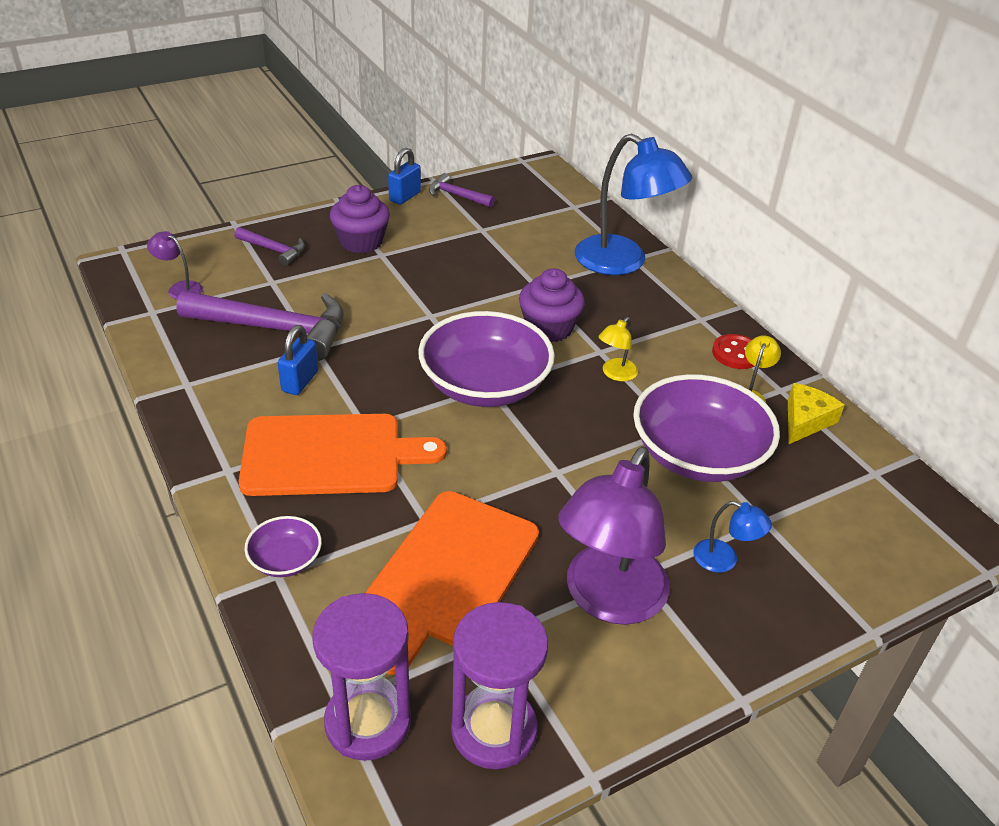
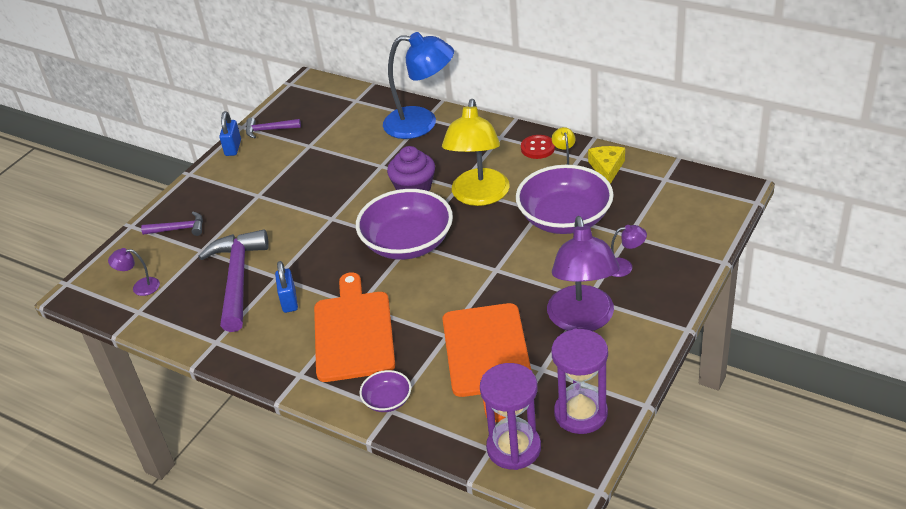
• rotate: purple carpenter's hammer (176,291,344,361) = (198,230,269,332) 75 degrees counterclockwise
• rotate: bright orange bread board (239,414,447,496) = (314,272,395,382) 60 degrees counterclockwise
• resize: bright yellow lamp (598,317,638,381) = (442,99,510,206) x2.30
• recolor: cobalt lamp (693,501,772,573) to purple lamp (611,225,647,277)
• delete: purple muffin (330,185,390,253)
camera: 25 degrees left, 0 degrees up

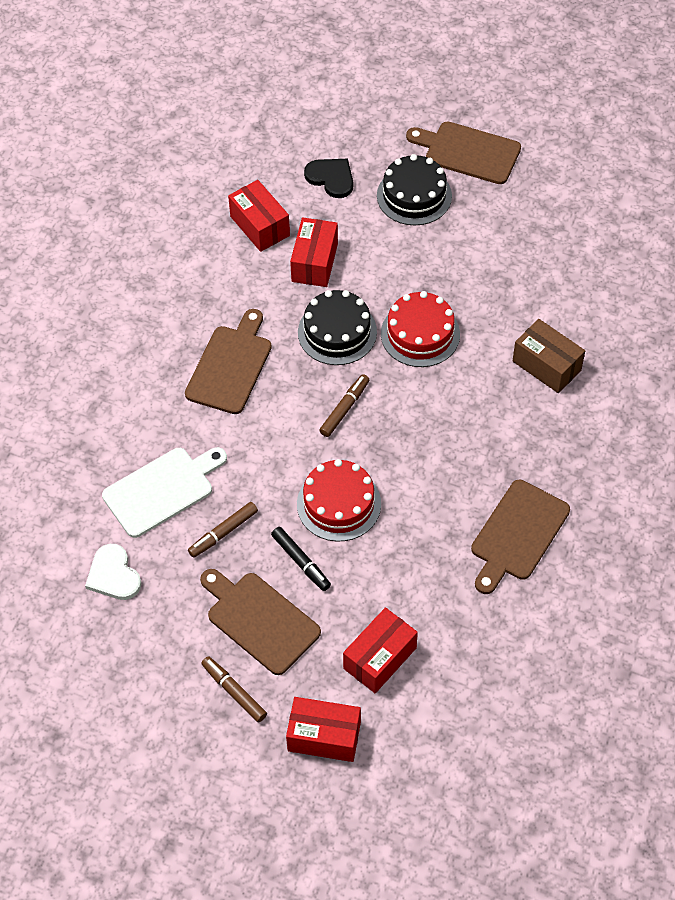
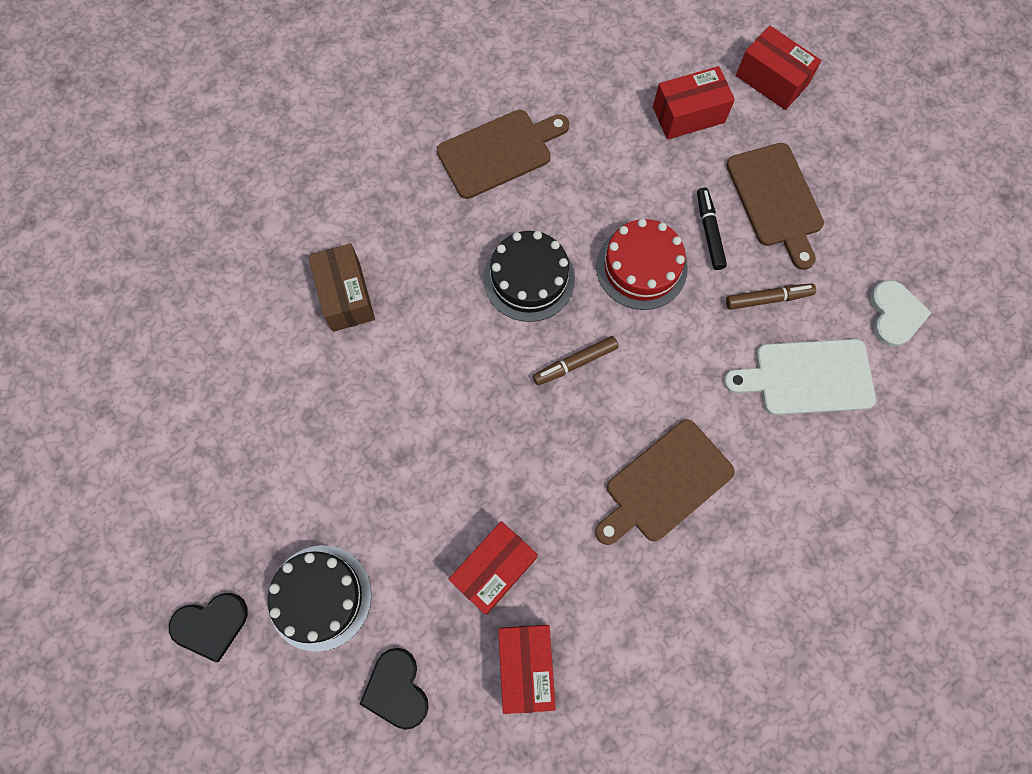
• replace: russet bread board (406,121,521,184) to black heart shape (169,593,248,662)
• move: black cake (298,290,377,365) to (483,231,575,322)
• delete: russet marker (201,656,267,722)
• delete: crimson cake (381,291,460,367)
camera: 150 degrees left, 15 degrees up

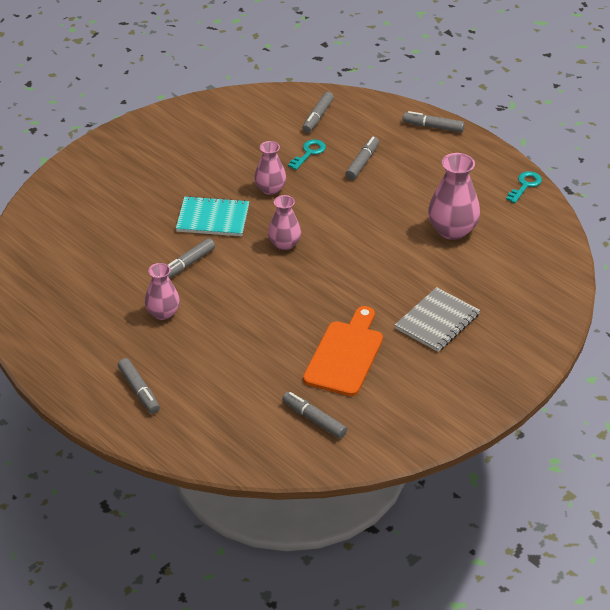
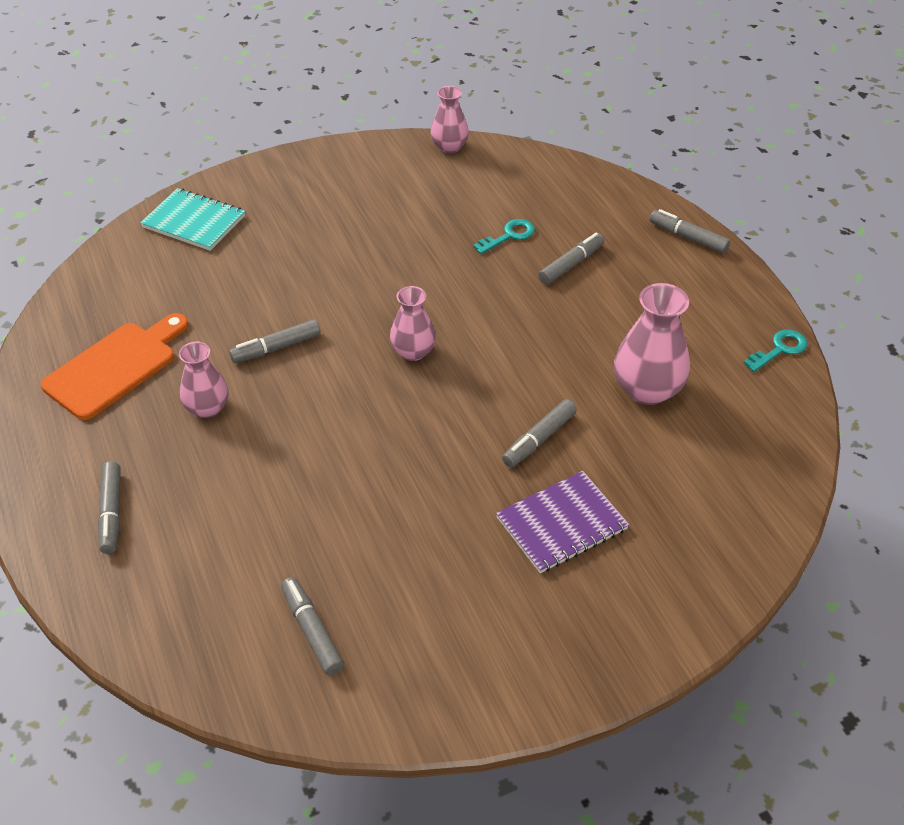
• move: bright orange bread board (303,306,383,396) to (41,313,188,420)
• move: teal exercise book (176,196,249,236) to (140,188,245,251)
• move: pink flower vase (254,141,286,195) to (430,86,469,153)
• recolor: grey exercise book (395,287,480,352) to purple exercise book (496,471,629,573)
• move: grey marker (302,92,334,133) to (502,399,577,467)
camera: 20 degrees right, 5 degrees up

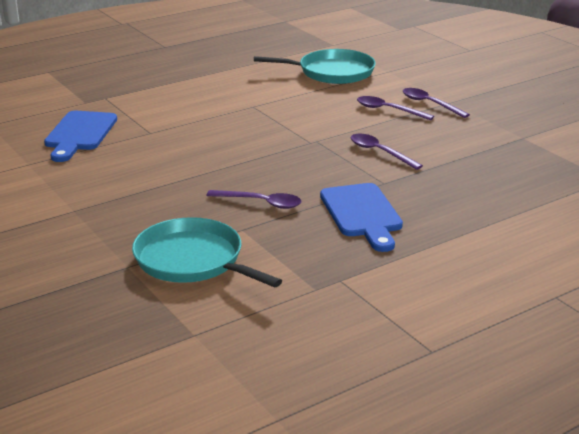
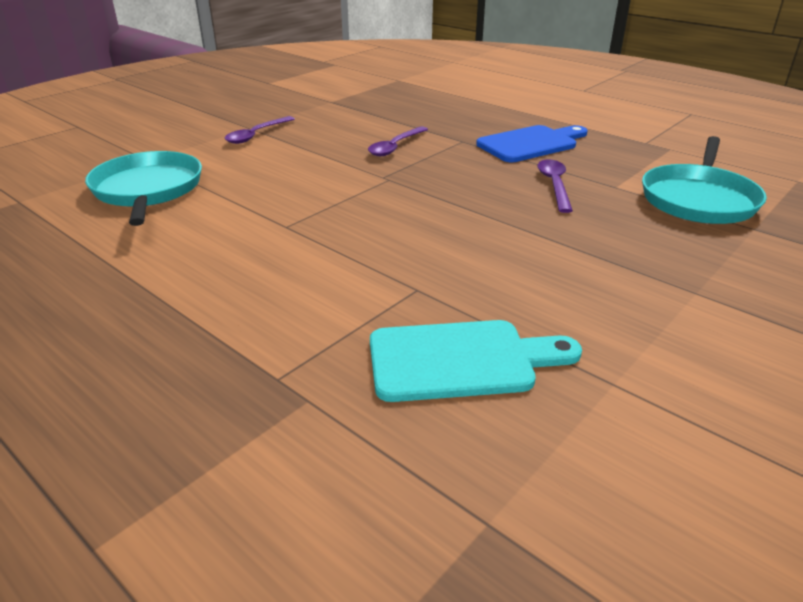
• recolor: cobalt bread board (44,111,117,162) to teal bread board (370,320,582,402)
• delete: purple spoon (357,96,434,120)
camera: 105 degrees left, 5 degrees up

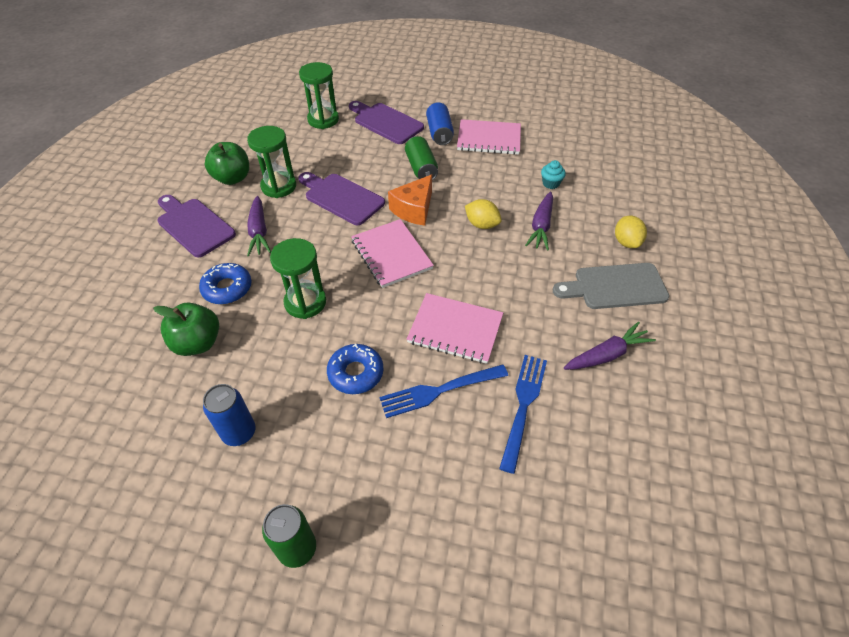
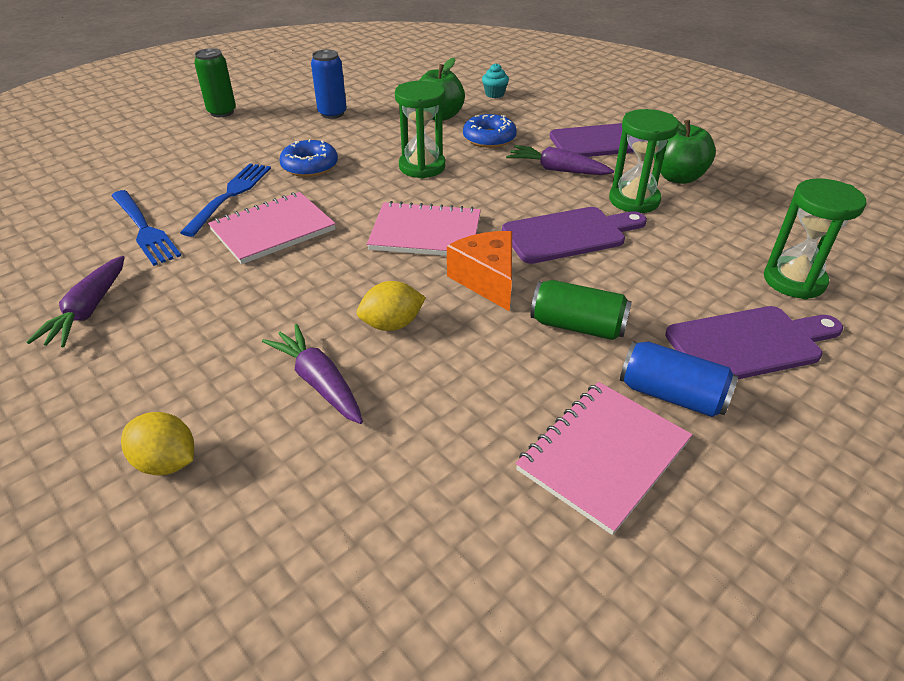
• move: teal muffin (541,160,566,189) to (482,63,509,98)
• delete: grey bread board (553,263,669,309)
camera: 125 degrees right, 10 degrees down

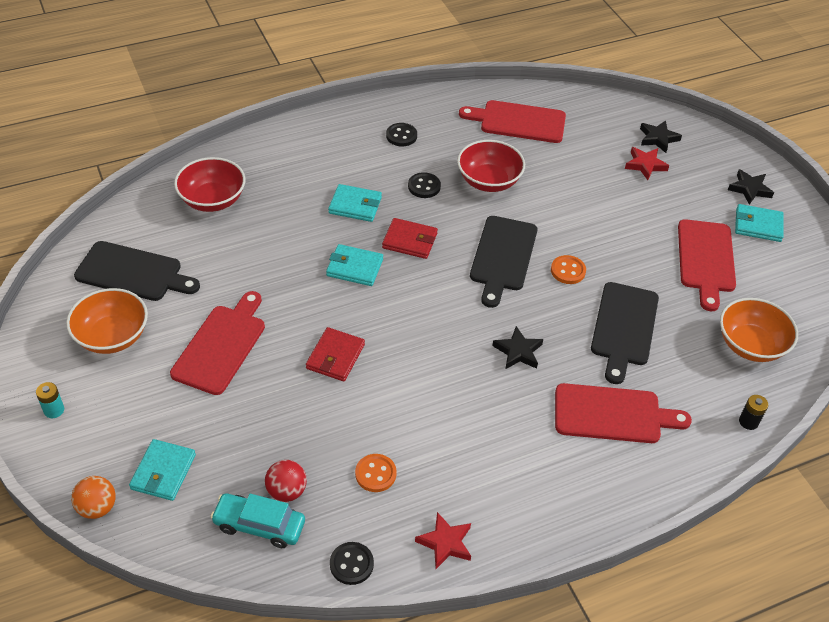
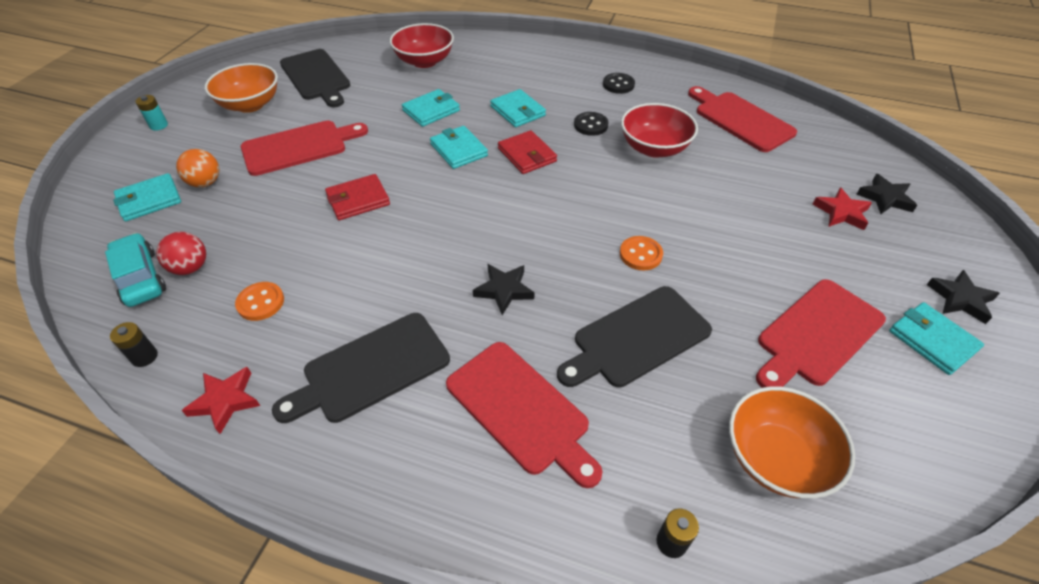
• replace: black sewing button (330,542,374,585) to black power cell (110,322,158,367)
• move: bright orange sphere (71,476,116,519) to (176,149,219,188)
• move: black bread board (470,216,537,308) to (272,313,450,423)
• insert: teal wallet (402,89,460,127)
camera: 45 degrees right, 0 degrees up

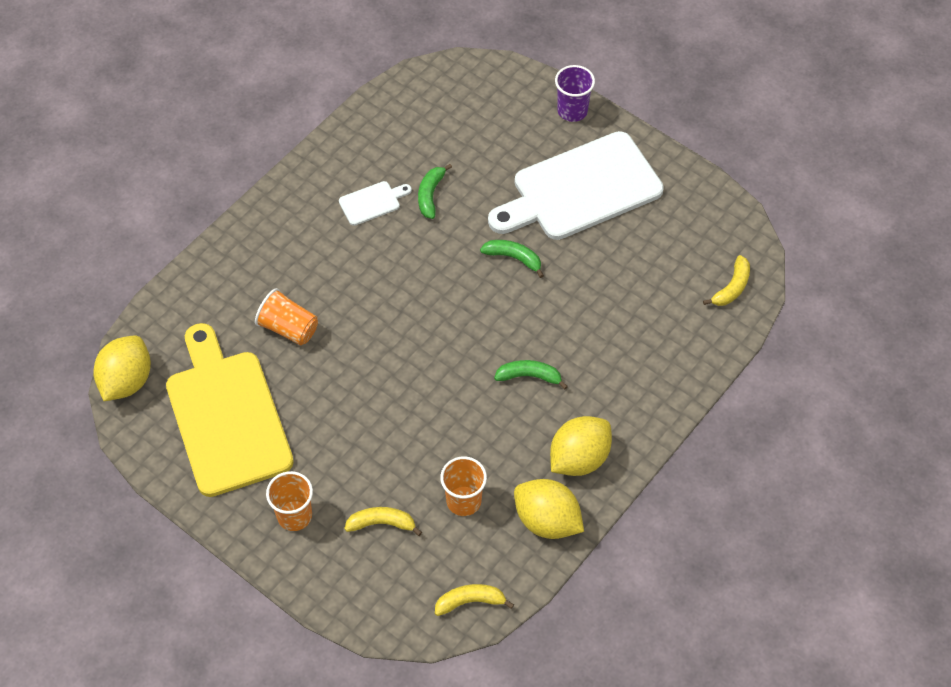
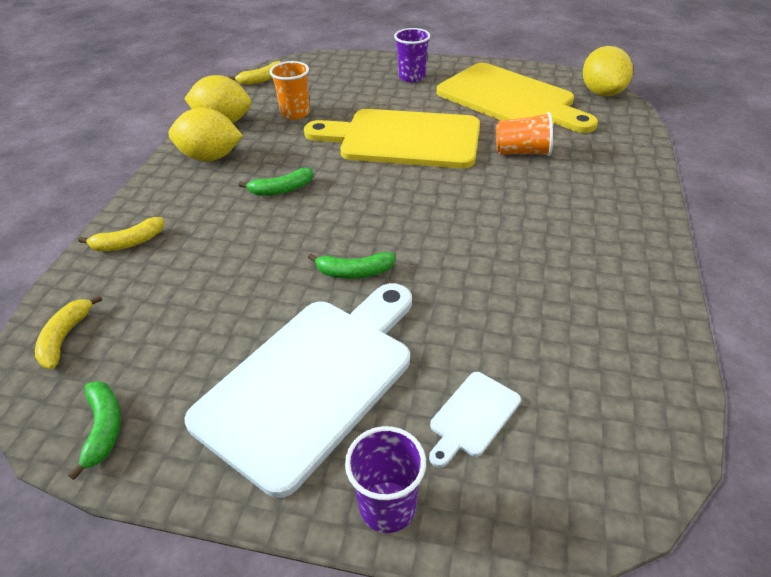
• move: emerald banana (418,164,452,219) to (68,381,121,480)
• move: bright yellow banana (344,507,422,536) to (78,217,164,251)
• rotate: bright yellow toy lemon (550,416,612,476) = (169,108,243,162) 75 degrees clockwise
• insert: bright yellow bread board (304,109,480,168)
• recolor: bright orange cup (266,471,313,531) to purple cup (394,28,430,82)
• move: white bread board (339,181,412,226) to (429,372,521,468)
camera: 155 degrees right, 15 degrees down

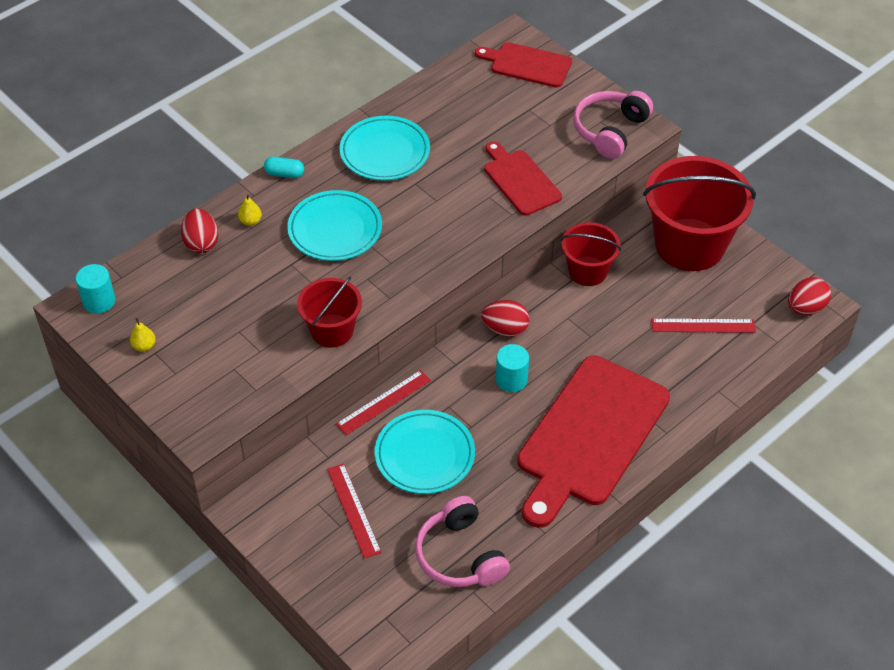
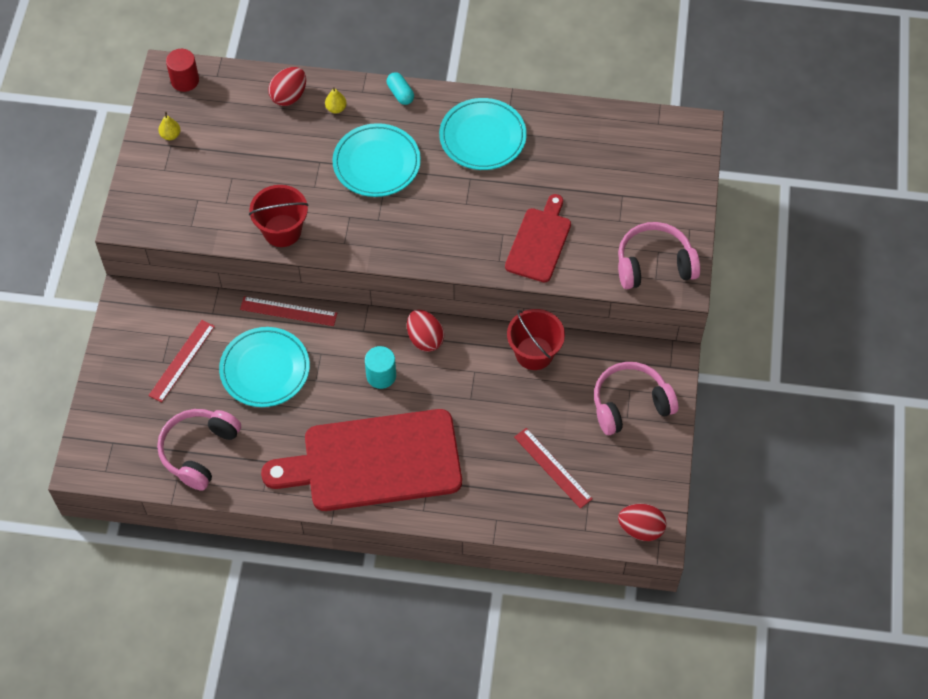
• recolor: teal cylinder shape (76,264,115,314) to crimson cylinder shape (166,49,199,92)
• replace: crimson bucket (643,156,756,271) to pink over-ear headphones (594,362,678,435)
• delete: crimson bread board (475,42,572,88)
camera: 50 degrees right, 10 degrees up

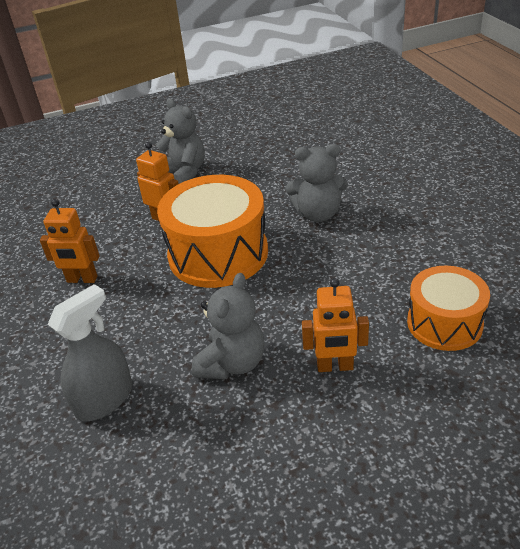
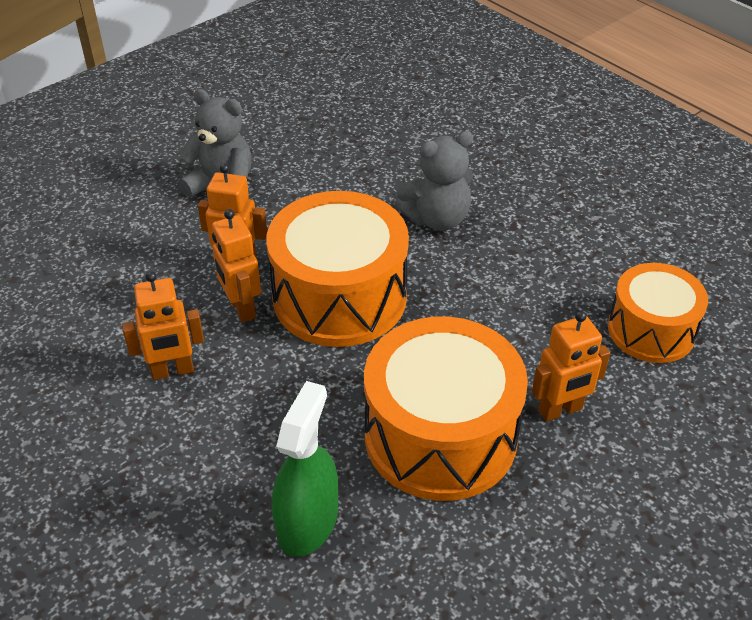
• insert: bright orange robot figure (212,209,261,322)
• recolor: grey spray bottle (48,284,132,422) to emerald spray bottle (272,381,338,557)
• replace: grey teddy (192,273,264,379) to bright orange drum (364,317,528,501)
camera: 25 degrees left, 5 degrees up

